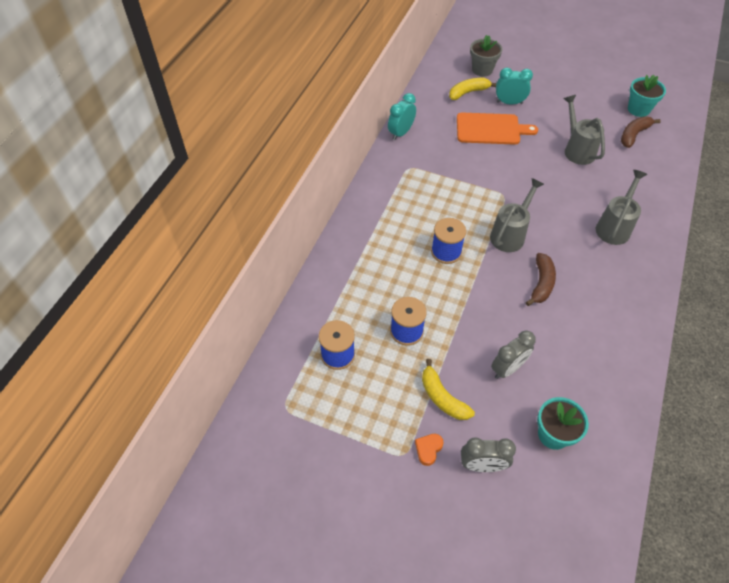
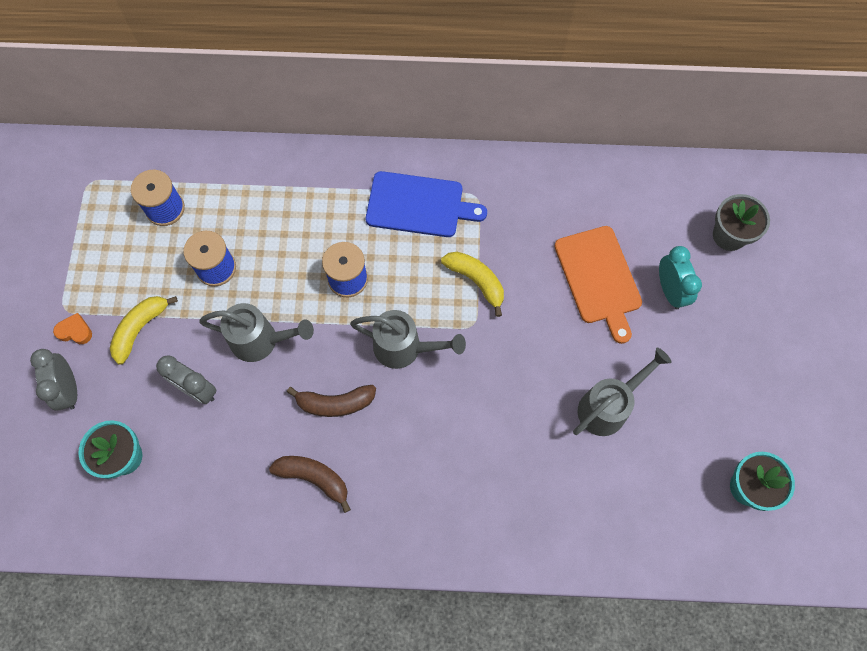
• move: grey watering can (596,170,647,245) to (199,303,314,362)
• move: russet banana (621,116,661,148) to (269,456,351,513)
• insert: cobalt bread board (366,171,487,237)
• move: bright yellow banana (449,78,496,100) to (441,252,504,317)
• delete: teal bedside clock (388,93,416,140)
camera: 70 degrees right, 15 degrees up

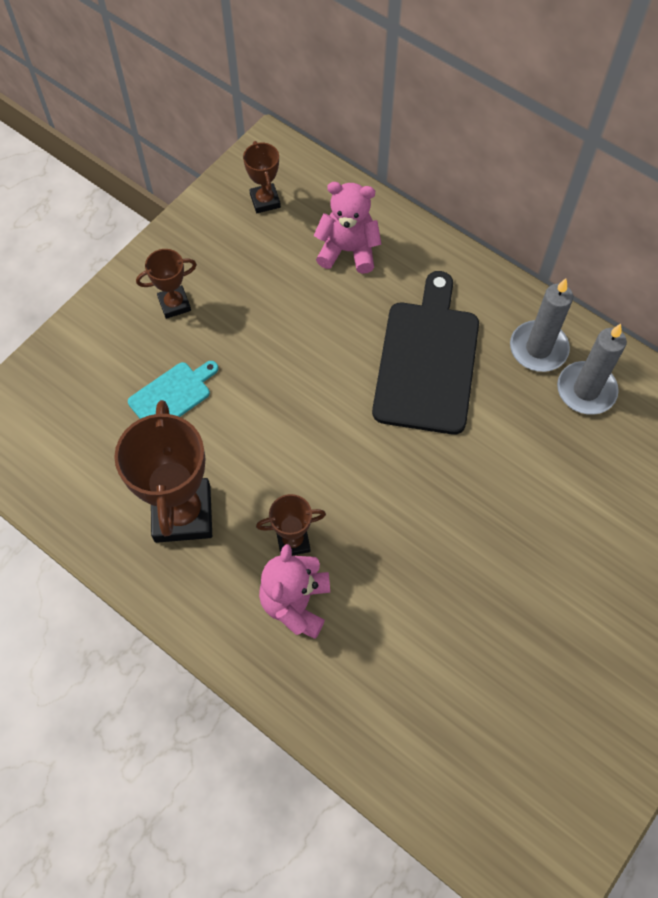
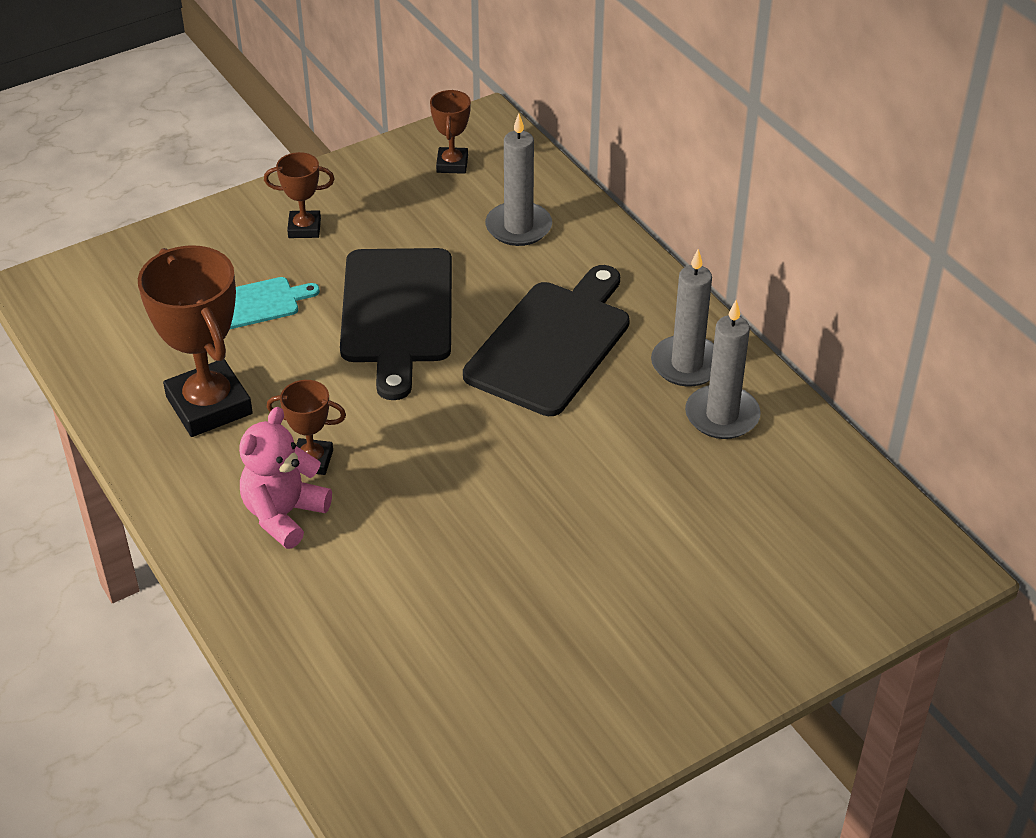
• rotate: russet prize cup (114,400,212,543) = (138,245,253,437) 45 degrees counterclockwise
• insert: black bread board (340,248,452,400)
• replace: pink teddy (313,182,381,274) to grey candle (485,114,552,246)
camera: 20 degrees right, 20 degrees down

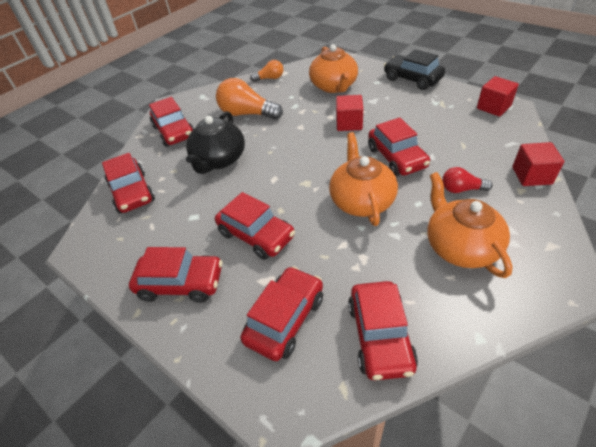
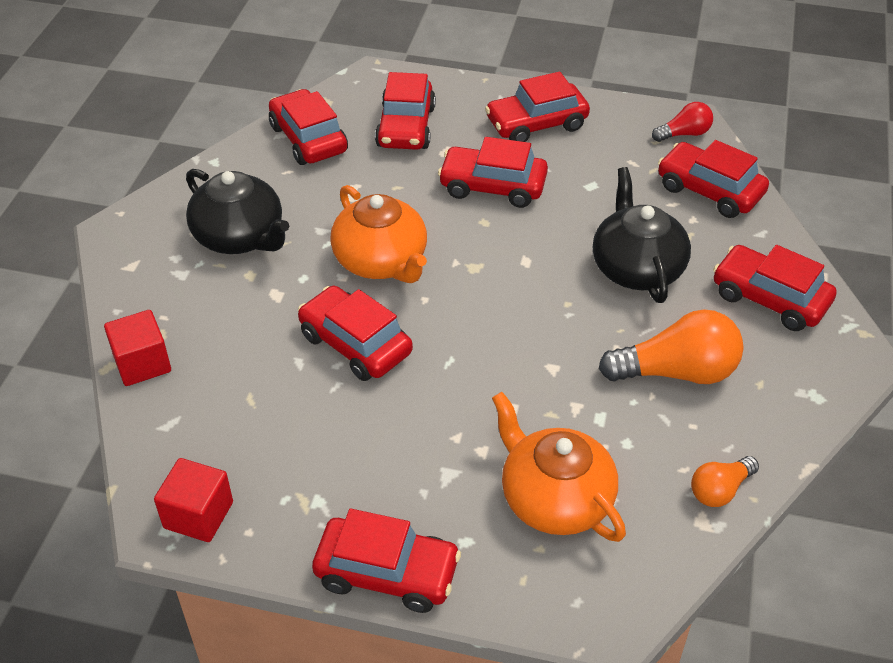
• recolor: bright orange teapot (427,172,513,278) to black teapot (186,169,289,254)
• recolor: black car (384,49,445,90) to crimson car (312,509,461,613)
• move: crimson light bulb (442,167,493,193) to (652,102,713,142)
• delete: crimson cube (336,95,363,131)
camera: 150 degrees right, 0 degrees up

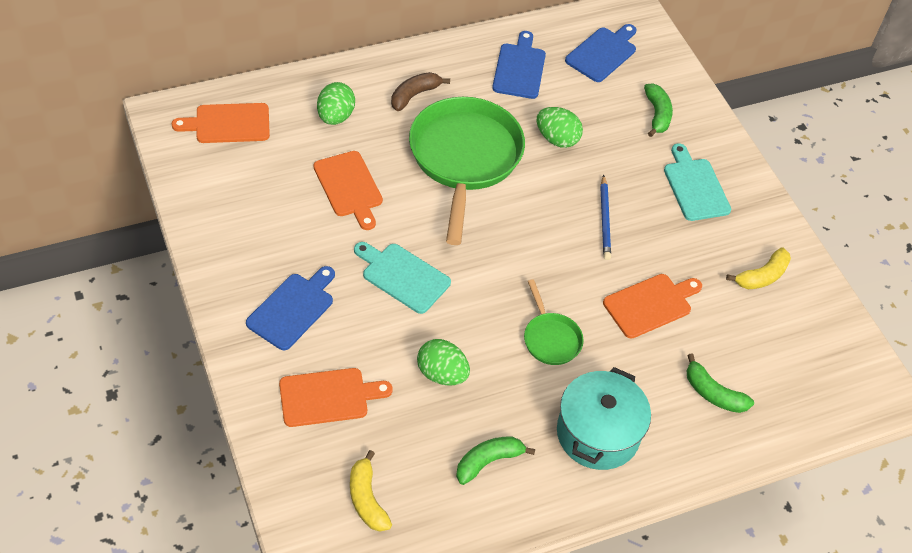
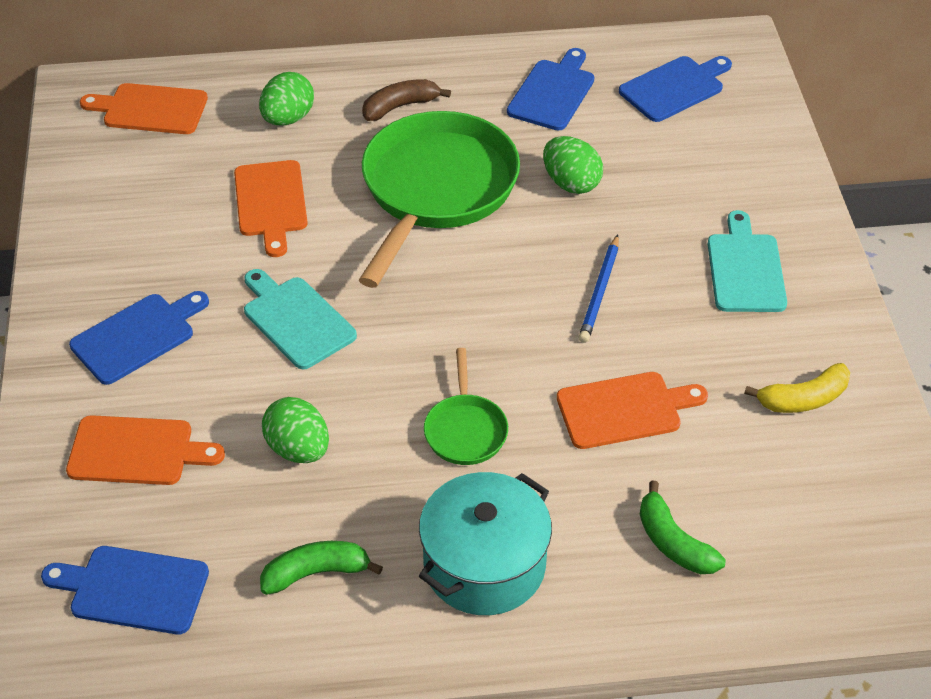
• replace: bright yellow banana (350,450,392,532) to cobalt bread board (41,546,209,634)
• delete: emerald banana (644,83,673,137)
camera: 20 degrees right, 5 degrees down

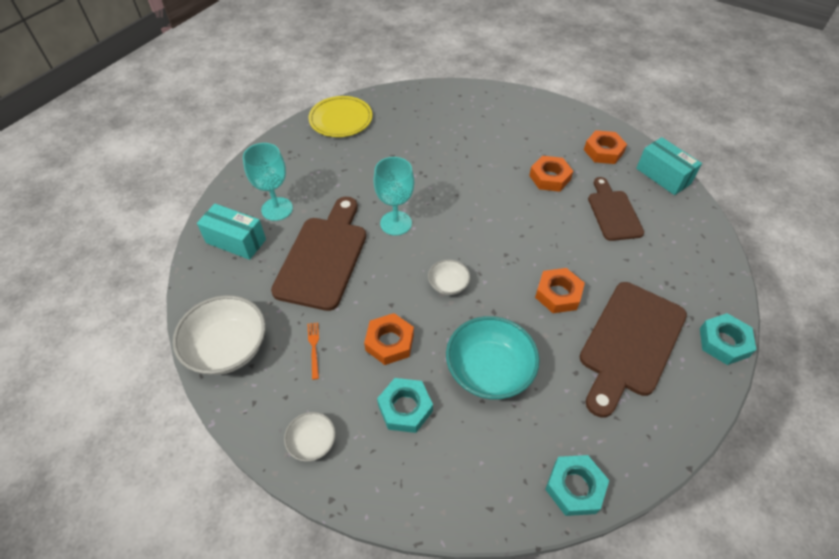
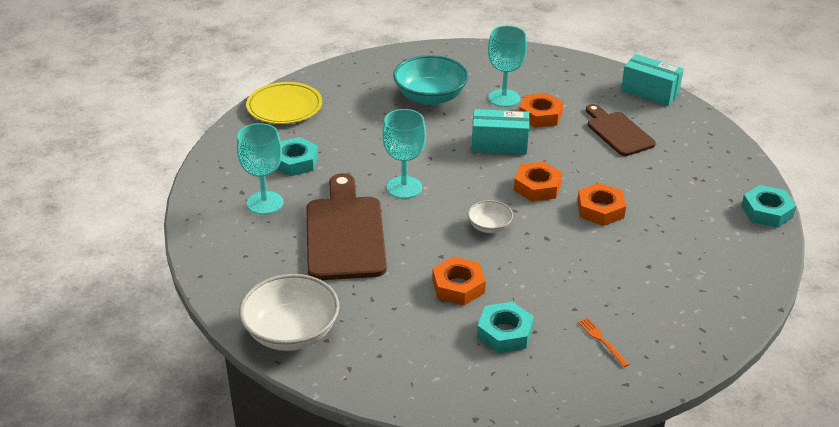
• move: teal nut (545,455,609,516) to (276,137,318,176)
• move: teal bowl (446,316,540,399) to (393,55,469,105)
• move: teal box (197,204,266,260) to (472,109,529,154)
• insert: teal chalice (488,26,527,107)
• move: bright orange nut (584,130,627,164) to (514,162,562,202)
• move: bright orange fork (308,322,319,380) to (578,318,629,367)
• delete: white bowl (284,412,336,462)
• delete: russet bread board (580,282,687,418)
camera: 20 degrees left, 15 degrees down

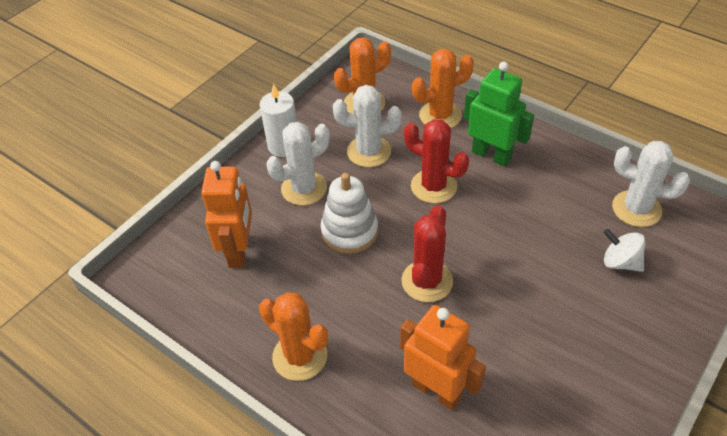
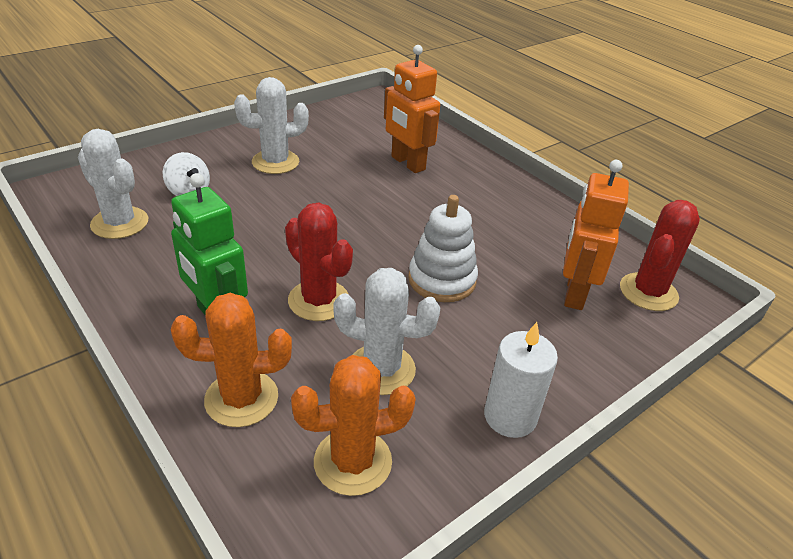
• move: white saguaro cactus (266,122,330,206) to (234,77,309,174)
• move: crimson saguaro cactus (401,205,453,302) to (620,200,700,311)
• delete: bright orange saguaro cactus (259,292,328,381)
camera: 170 degrees left, 10 degrees down

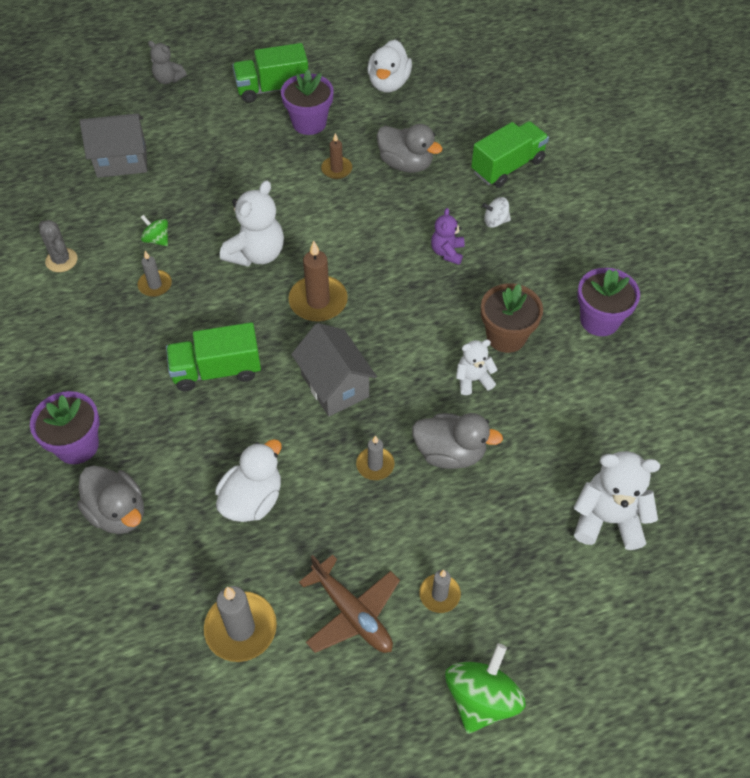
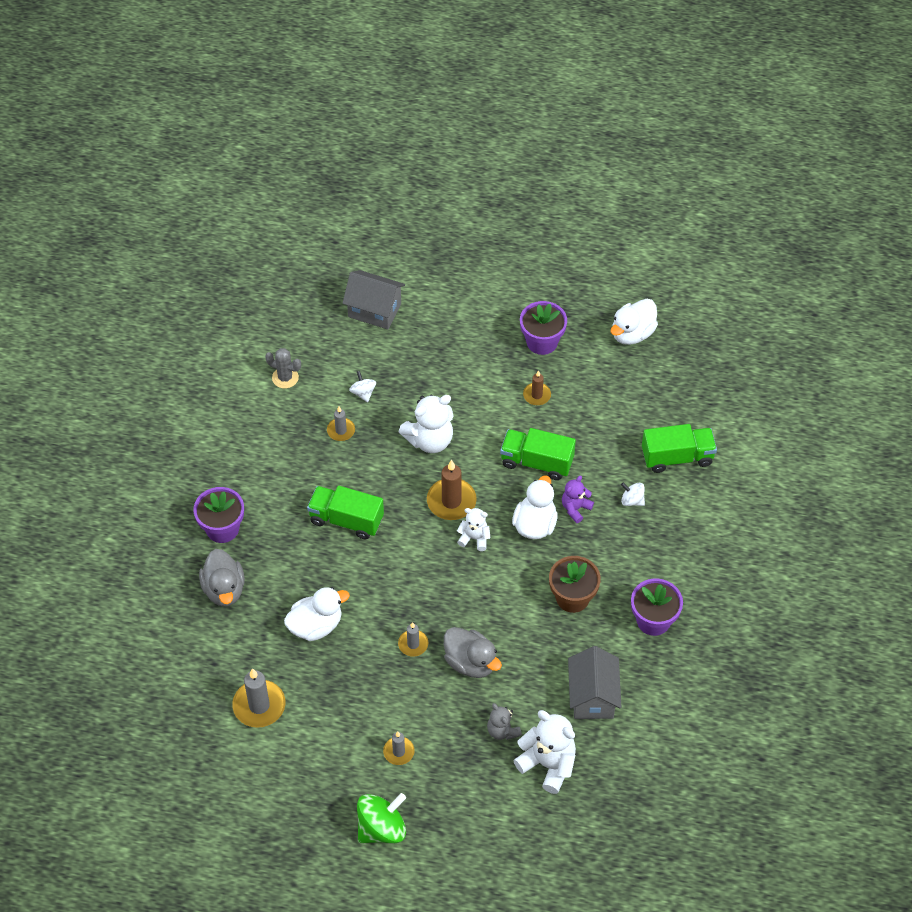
• rotate: grey saguaro cactus (39,220,78,272) = (265,348,301,388) 60 degrees counterclockwise
• recolor: emerald whirligig (141,215,168,246) to white whirligig (349,371,376,402)
• move: white teddy (456,340,498,395) to (457,508,490,551)
• move: grey teddy (148,41,187,84) to (487,703,522,740)
• move: emerald lorry (232,43,308,103) to (500,428,576,480)
• insert: white duck (512,476,558,539)
• move: grey house (291,323,377,416) to (568,646,621,719)
• delete: russet plane (299,554,400,653)
• delete: grey duck (377,124,443,173)
camera: 30 degrees right, 0 degrees up

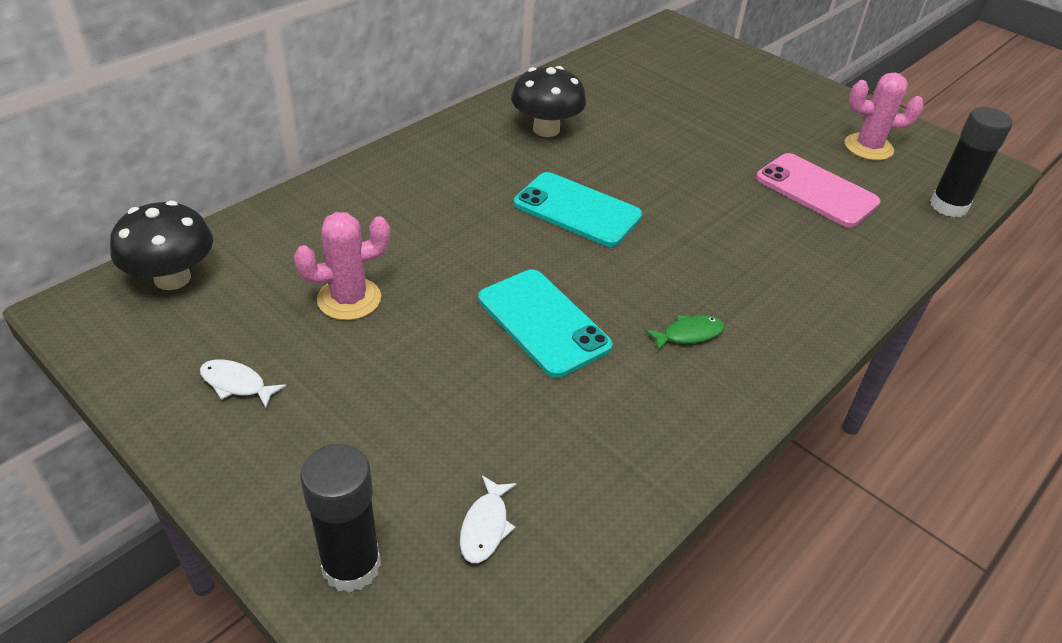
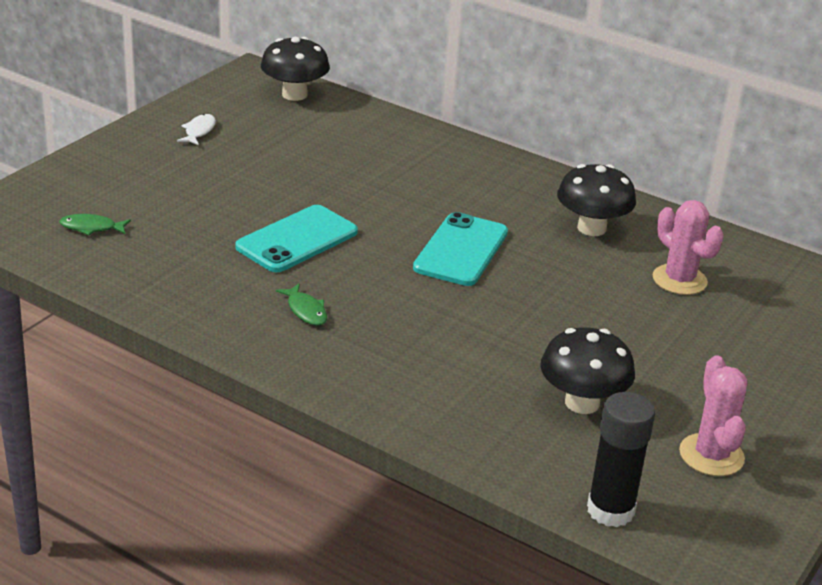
• recolor: white toy fish (460,475,517,563) to emerald toy fish (59,214,131,235)
• replace: pink phone (756,153,881,227) to black mushroom (540,327,635,414)
• move: pink saguaro cactus (294,212,390,320) to (653,200,724,295)
• delete: black glue stick (300,444,381,593)
camera: 80 degrees right, 10 degrees down

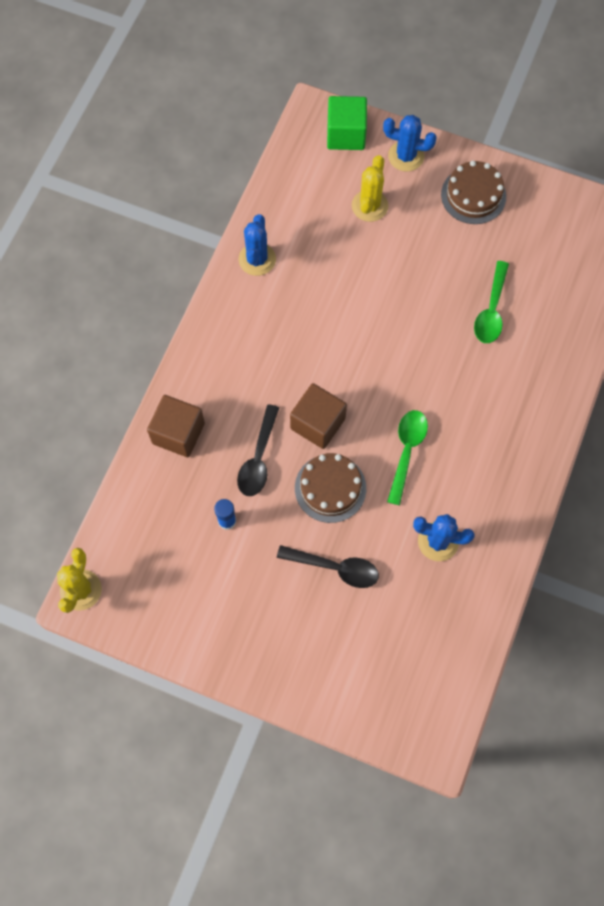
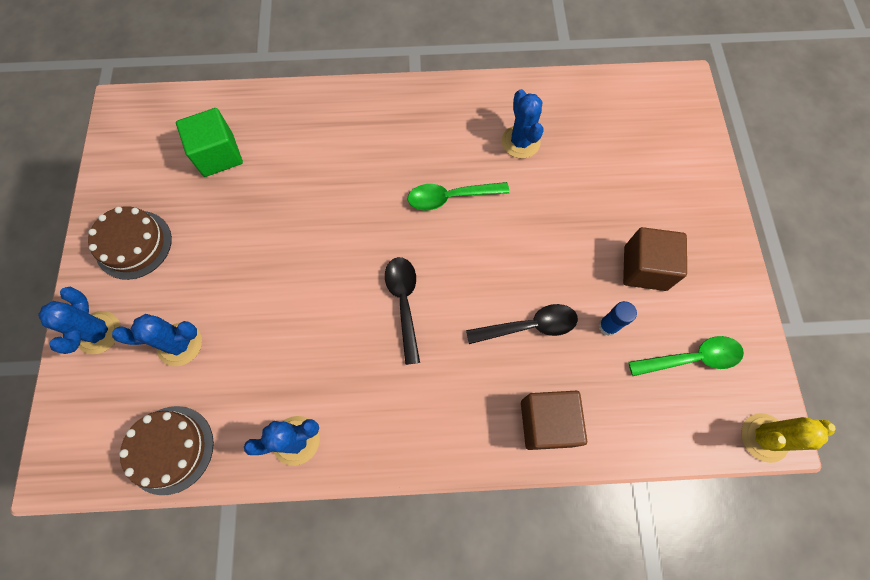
• recolor: bright yellow saguaro cactus (352,155,388,222) to cobalt saguaro cactus (112,314,202,366)
• move: russet cake (295,453,366,523) to (119,406,214,495)
• move: emerald cube (327,96,367,150) to (176,108,243,177)
• move: black spoon (277,545,379,588) to (385,257,420,365)
• move: russet cube (290,383,347,449) to (623,227,687,291)
• move: emerald spoon (474,261,509,343) to (628,336,744,376)
camera: 115 degrees left, 0 degrees up

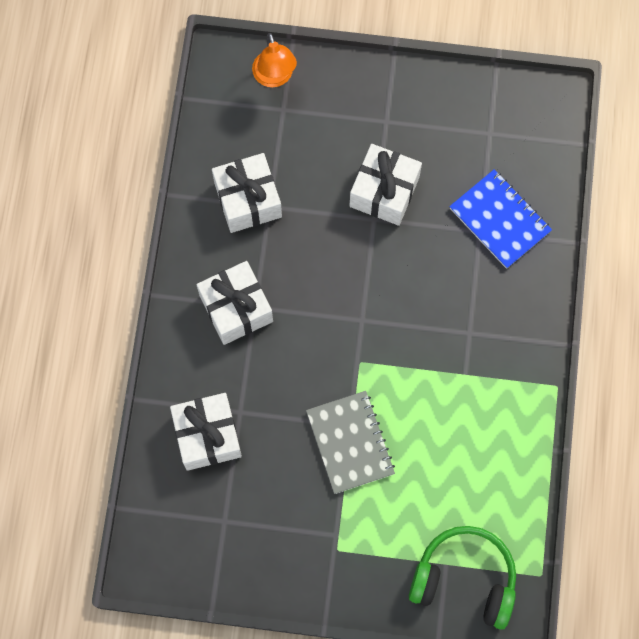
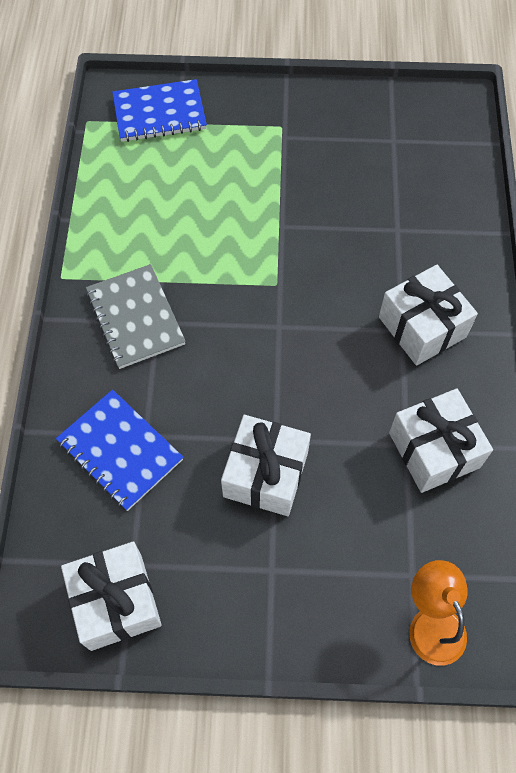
• move: white gift (170,393,242,471) to (61,541,162,651)
• move: grey exercise book (306,391,395,494) to (86,264,186,369)
• replace: emerald over-ear headphones (409,526,516,630) to cobalt exercise book (112,79,207,142)
camera: 175 degrees right, 10 degrees down

